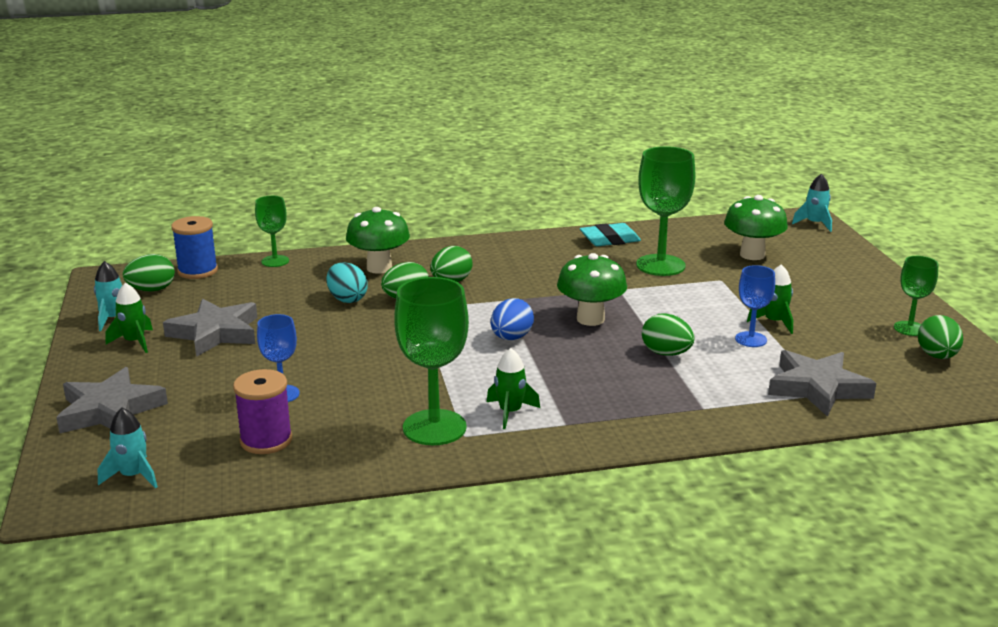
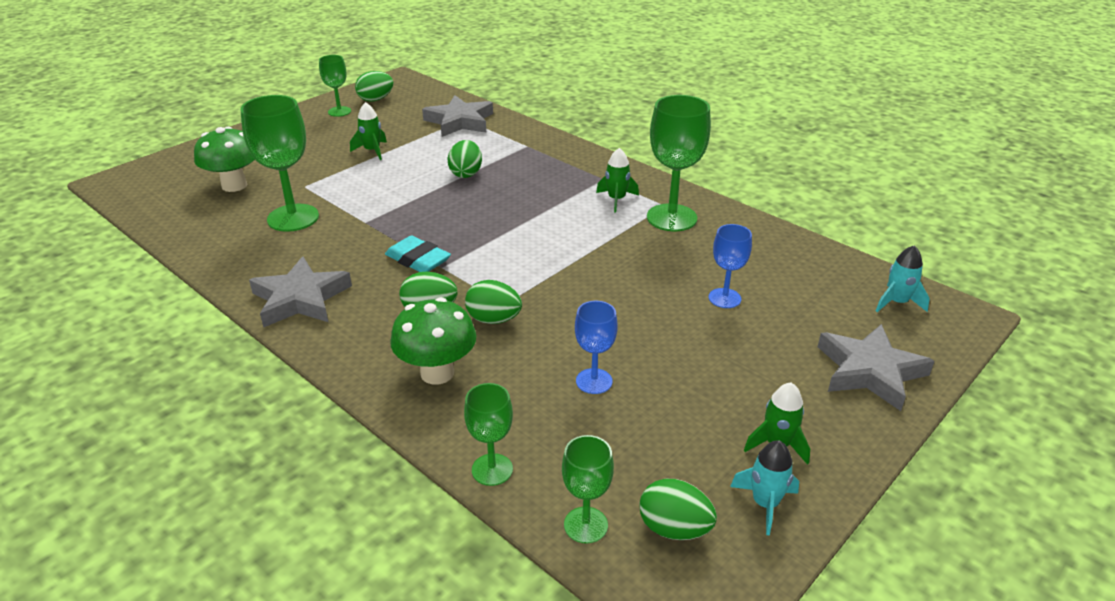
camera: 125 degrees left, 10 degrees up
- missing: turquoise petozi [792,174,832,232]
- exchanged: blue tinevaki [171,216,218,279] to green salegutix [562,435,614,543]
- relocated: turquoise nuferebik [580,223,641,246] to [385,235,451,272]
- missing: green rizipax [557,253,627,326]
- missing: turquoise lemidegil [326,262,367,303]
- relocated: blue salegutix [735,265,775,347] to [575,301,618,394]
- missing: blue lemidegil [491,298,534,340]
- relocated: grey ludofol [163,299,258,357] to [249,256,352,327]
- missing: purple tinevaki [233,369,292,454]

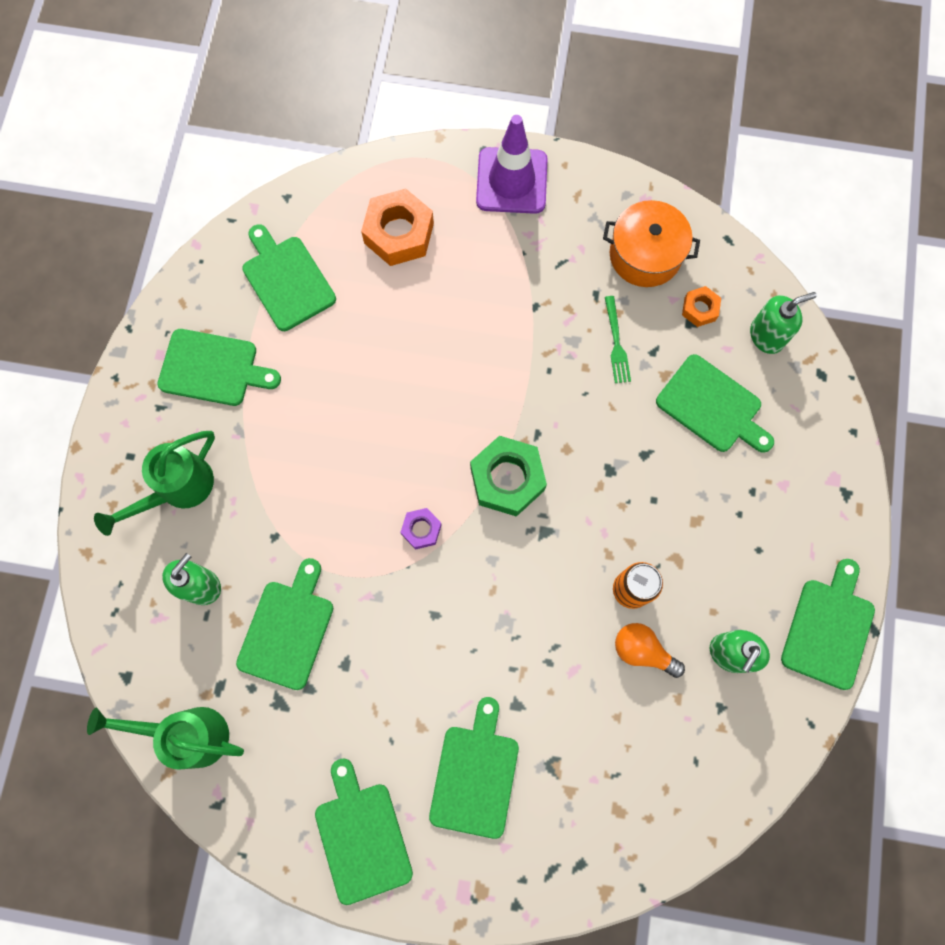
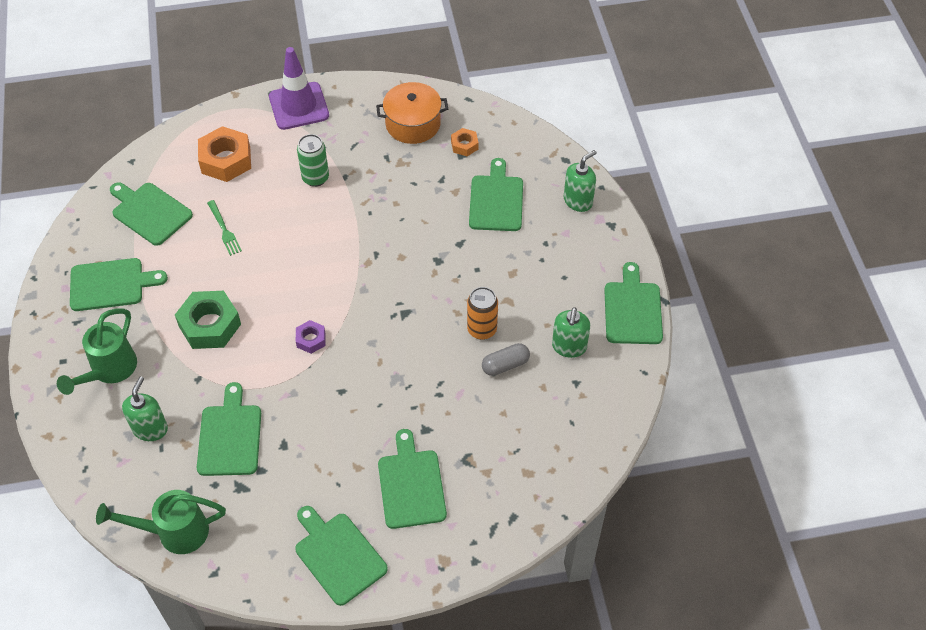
camera: 20 degrees left, 20 degrees down
- relocated: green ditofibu [750,292,817,354] to [564,150,597,212]
- relocated: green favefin [605,296,631,383] to [207,200,242,256]
- spun: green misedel [656,354,774,453] = [469,158,523,231] 105 degrees counterclockwise
- relocated: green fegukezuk [470,436,547,517] to [175,291,241,349]
- exchanged: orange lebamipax [615,623,685,678] to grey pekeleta [482,343,530,376]
- appeared: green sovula [297,134,329,187]

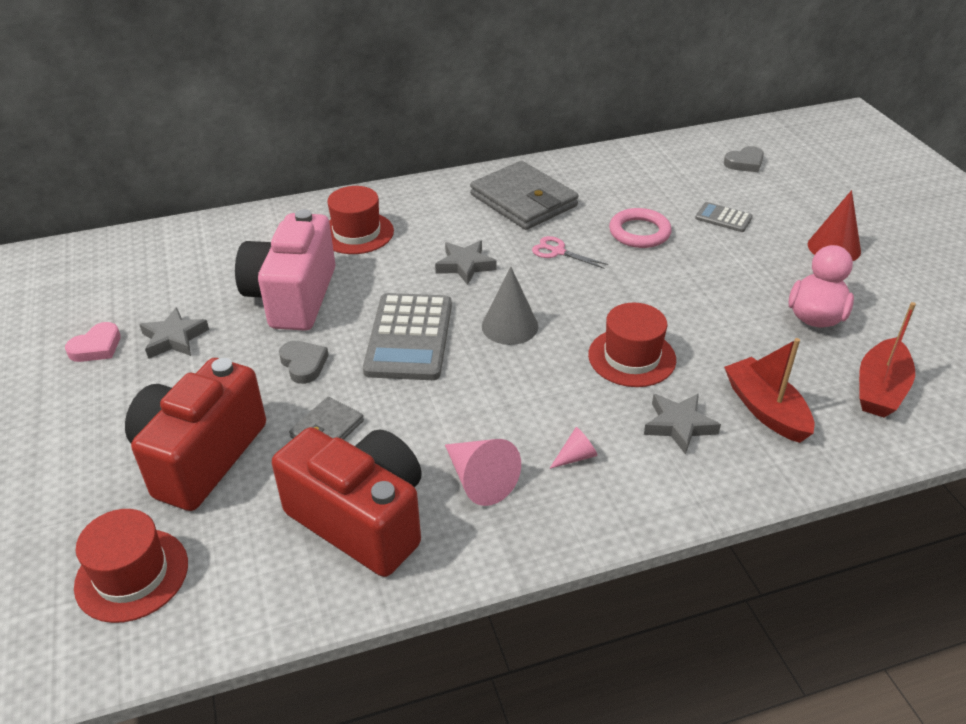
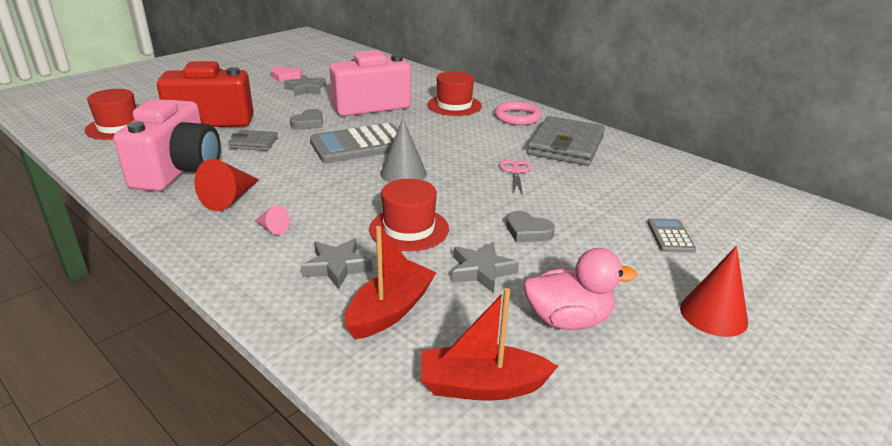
camera: 60 degrees right, 10 degrees down
- relocated: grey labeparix [724,146,764,172] to [506,211,555,242]
- relocated: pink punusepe [609,208,672,248] to [494,102,542,125]
- relocated: grey ludofol [435,240,497,285] to [452,242,519,293]
- colour: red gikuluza [272,427,422,577] to pink gikuluza [113,99,221,191]
- colour: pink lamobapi [445,439,521,506] to red lamobapi [194,159,259,211]

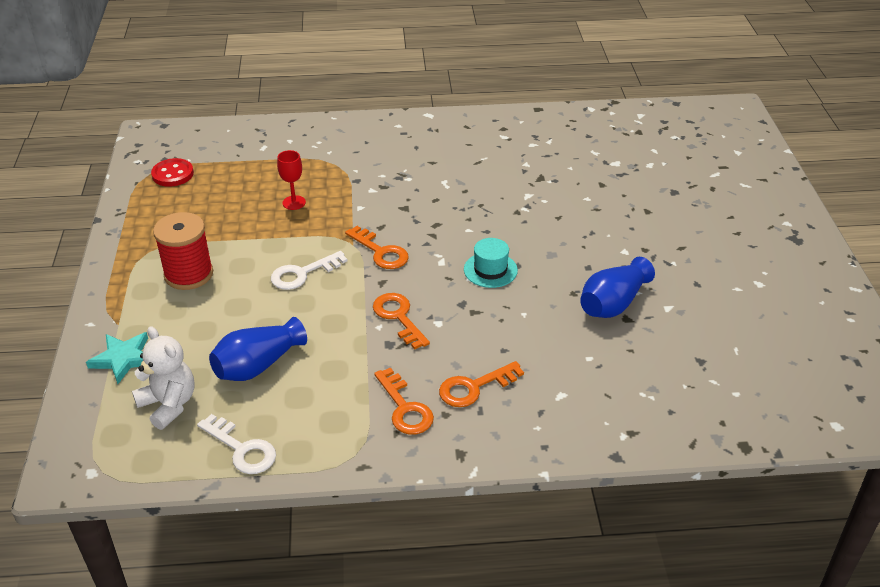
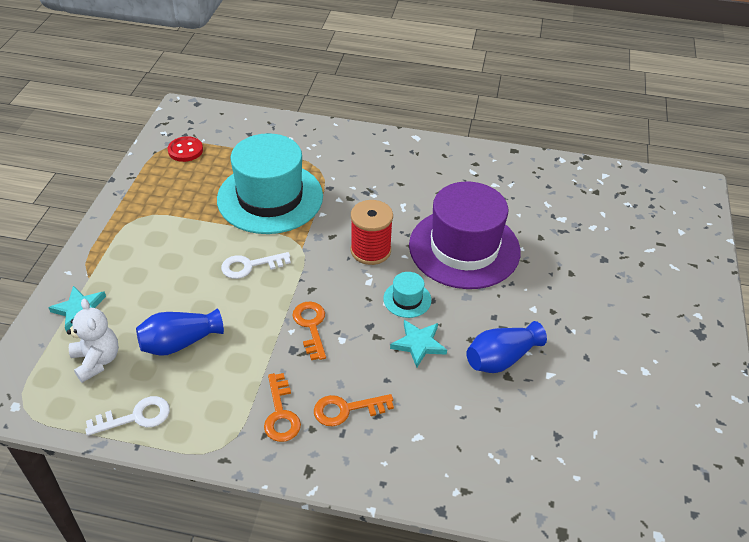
camera: 15 degrees right, 5 degrees up
- exchanged: red salegutix [277,150,306,210] to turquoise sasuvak [217,133,323,234]
- relocated: red tinevaki [153,212,213,290] to [351,200,393,265]
- missing: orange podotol [345,226,409,269]
- spun: white podotol [197,414,276,474] = [85,396,170,436] 75 degrees counterclockwise
- appeared: purple sasuvak [409,182,521,289]
- appeared: turquoise ludofol [390,320,447,368]

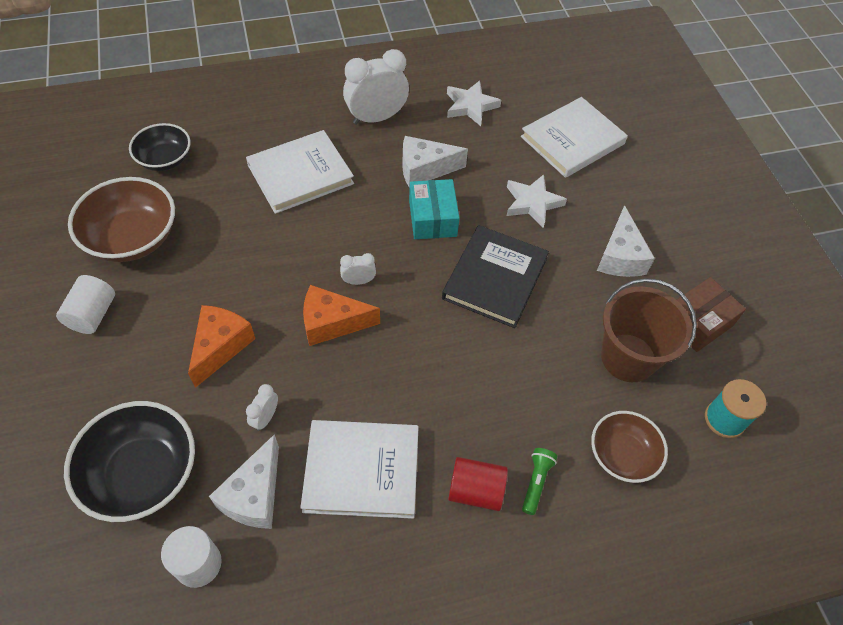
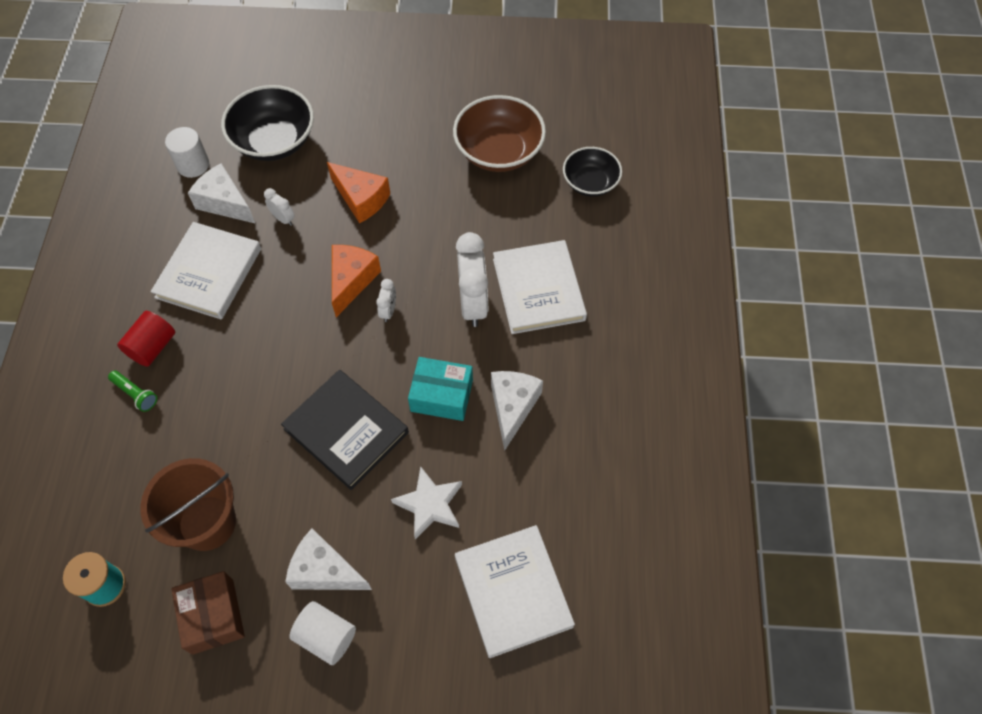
camera: 110 degrees right, 5 degrees up
- relocated: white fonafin [343,49,409,125] to [456,232,488,327]
- missing: white ludofol [447,80,501,126]
- relocated: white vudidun [56,275,115,334] to [289,601,356,665]
- missing: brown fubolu [591,411,668,483]

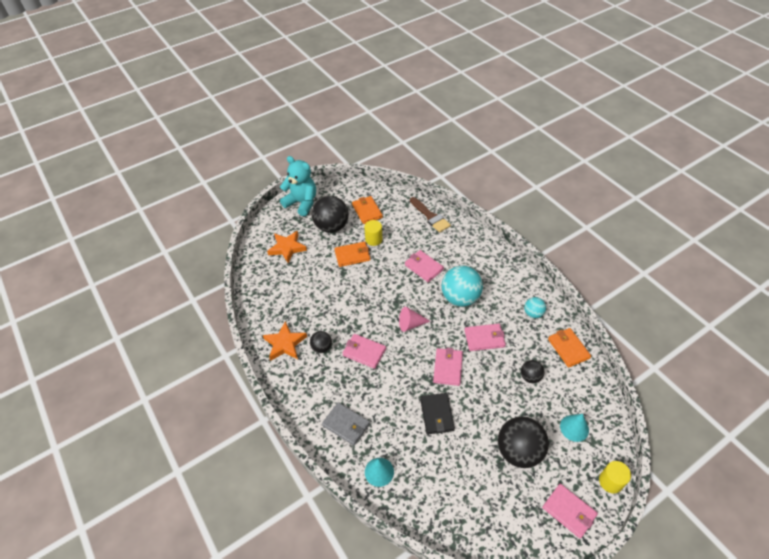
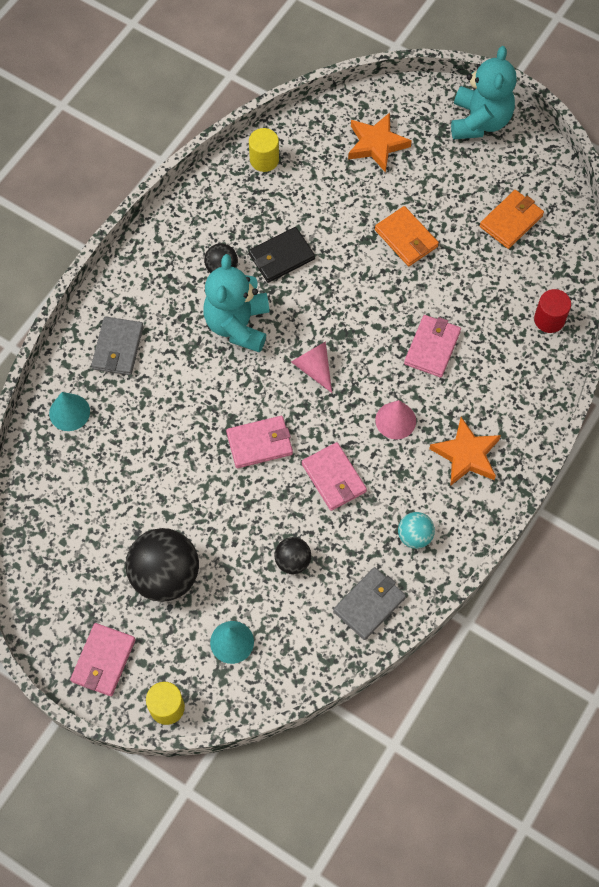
camera: 65 degrees right, 15 degrees up
- missing: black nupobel [312,196,349,233]
- exchanged: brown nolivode [410,197,451,233] to red vudidun [534,289,571,333]
- relocated: yellow vudidun [364,220,383,246] to [249,128,279,172]
- exchanged: turquoise nupobel [442,266,483,307] to pink lamobapi [375,400,416,439]
- relocated: orange ludofol [263,321,307,361] to [429,417,501,486]
- colour: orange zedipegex [548,328,591,368] to grey zedipegex [333,567,406,640]
- exchanged: pink zedipegex [342,334,386,369] to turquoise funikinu [203,254,269,353]
- relocated: black zedipegex [420,393,455,434] to [249,227,315,283]

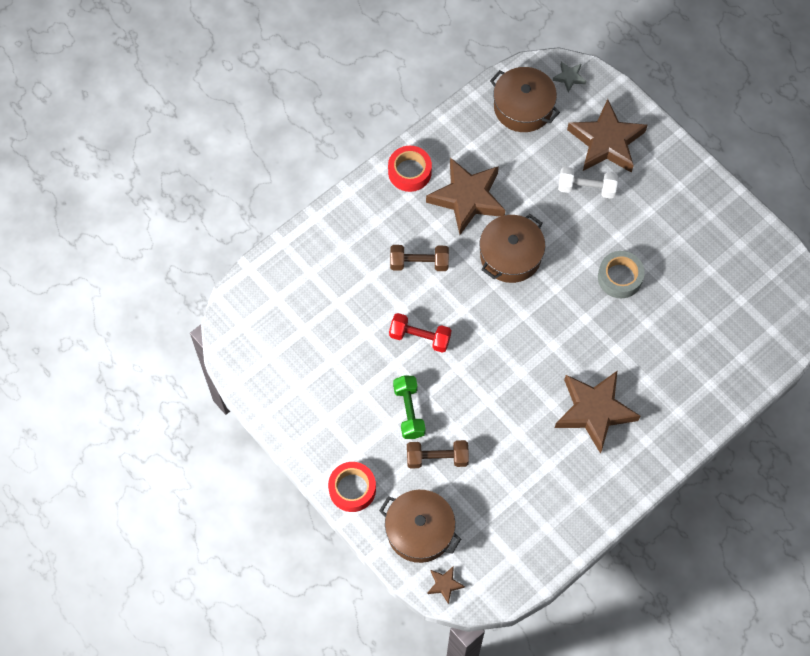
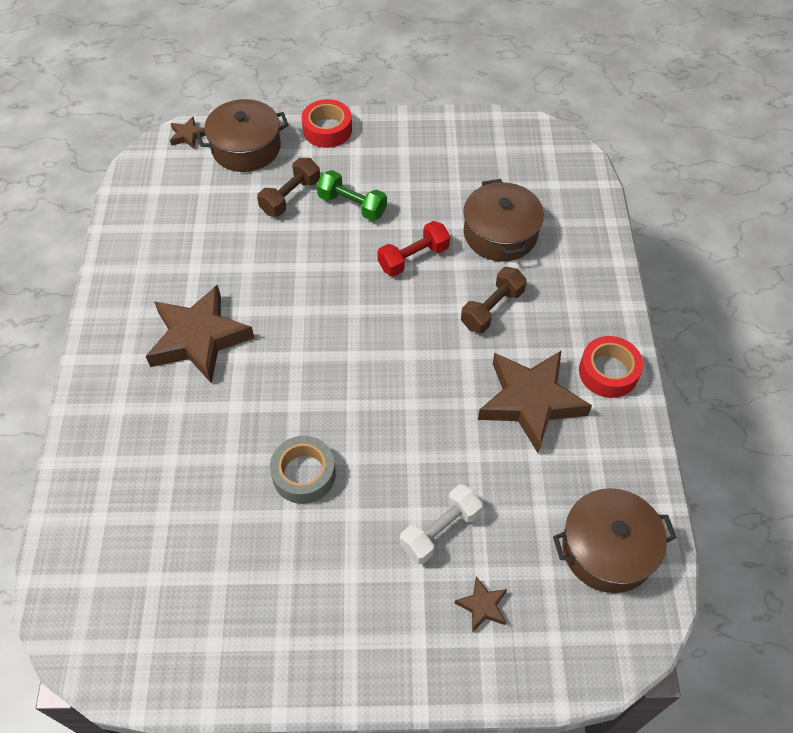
camera: 130 degrees right, 10 degrees down
- missing: grey ludofol [553,62,586,92]
- size: brown ludofol [567,99,647,173] = [455,576,507,632] x0.43
- relocated: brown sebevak [480,214,545,283] to [463,179,544,262]

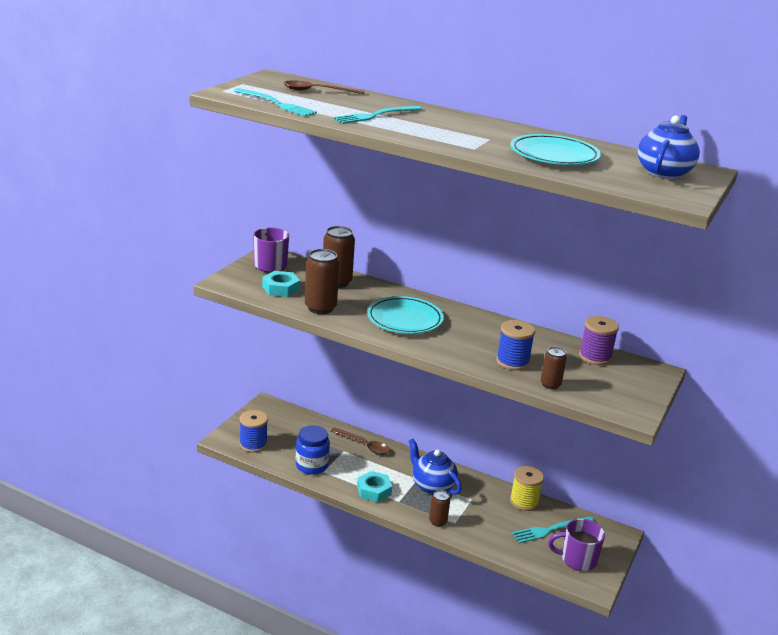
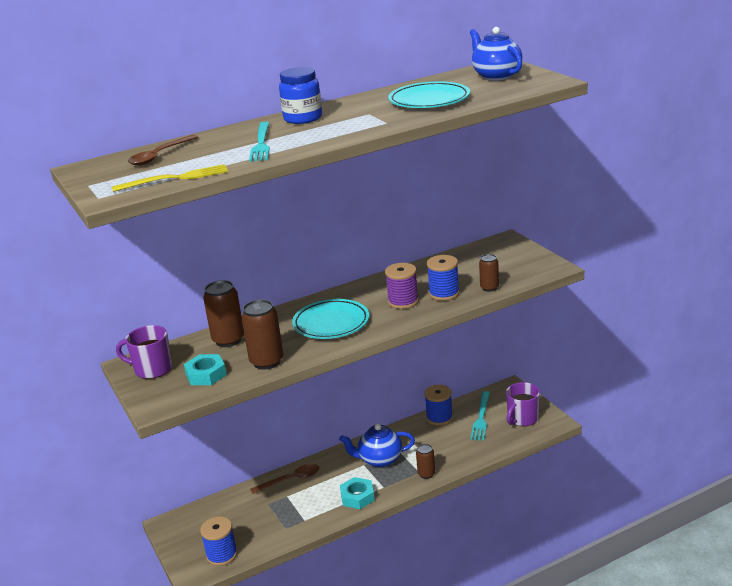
camera: 50 degrees left, 0 degrees up
- colour: turquoise favefin [234,88,317,116] to yellow favefin [112,164,228,192]
- relocated: purple tinevaki [579,316,619,365] to [385,263,419,309]
- relocated: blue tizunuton [296,425,330,475] to [279,67,322,124]
- colour: yellow tinevaki [510,466,544,511] to blue tinevaki [424,385,453,426]

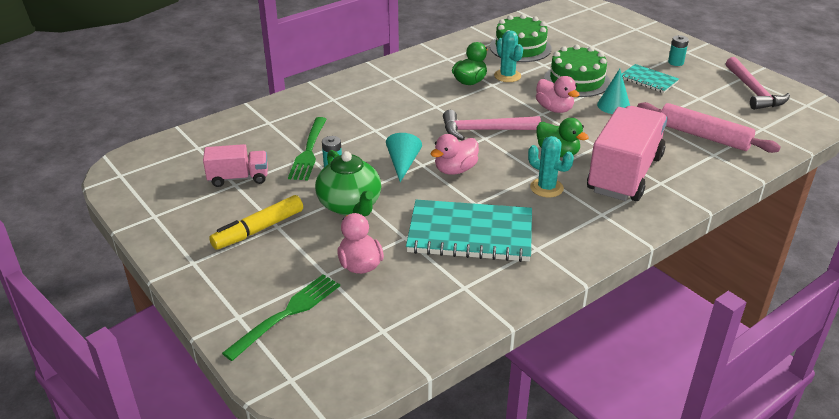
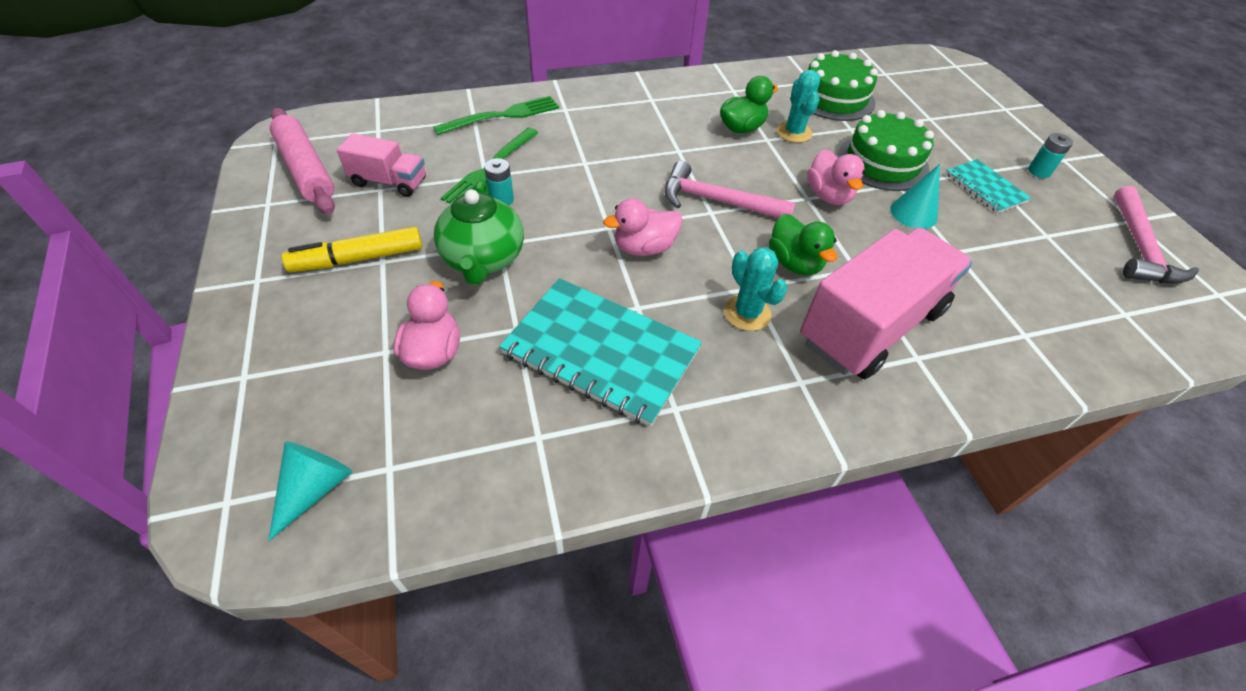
camera: 20 degrees right, 15 degrees up
- relocated: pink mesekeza [637,102,781,153] to [270,108,335,215]
- relocated: turquoise lamobapi [386,133,422,182] to [268,441,352,541]
- relocated: green favefin [222,275,340,361] to [433,96,559,135]

